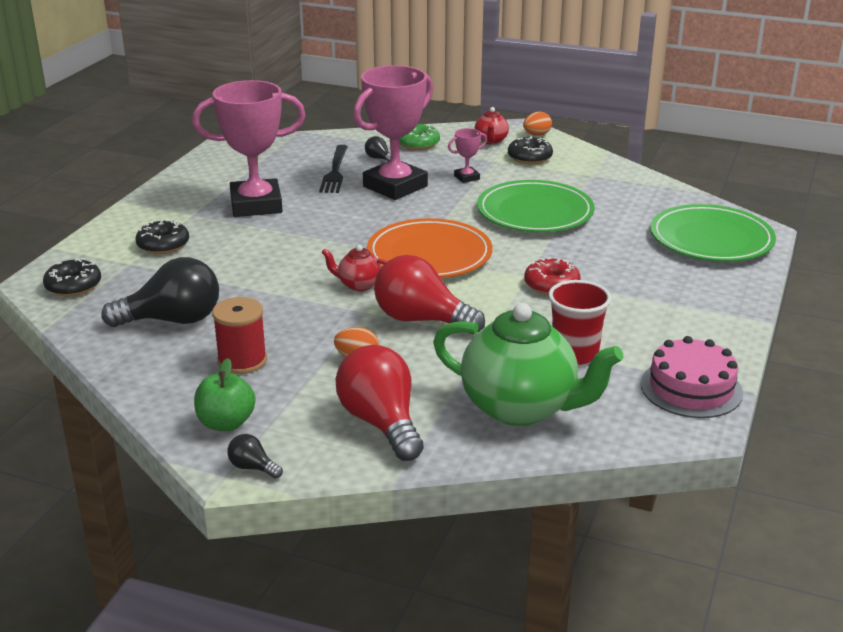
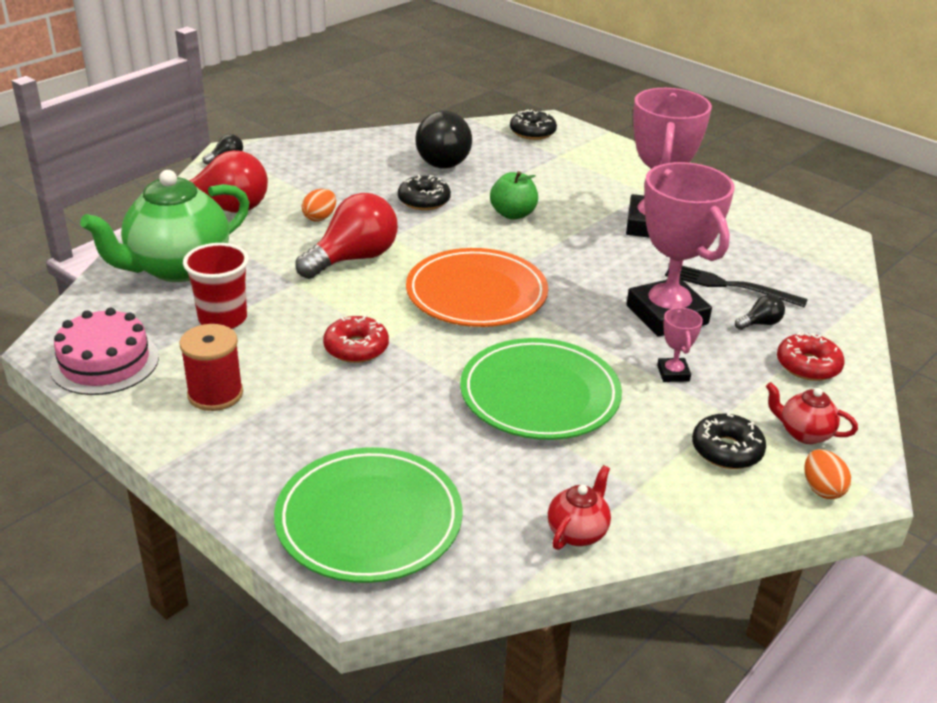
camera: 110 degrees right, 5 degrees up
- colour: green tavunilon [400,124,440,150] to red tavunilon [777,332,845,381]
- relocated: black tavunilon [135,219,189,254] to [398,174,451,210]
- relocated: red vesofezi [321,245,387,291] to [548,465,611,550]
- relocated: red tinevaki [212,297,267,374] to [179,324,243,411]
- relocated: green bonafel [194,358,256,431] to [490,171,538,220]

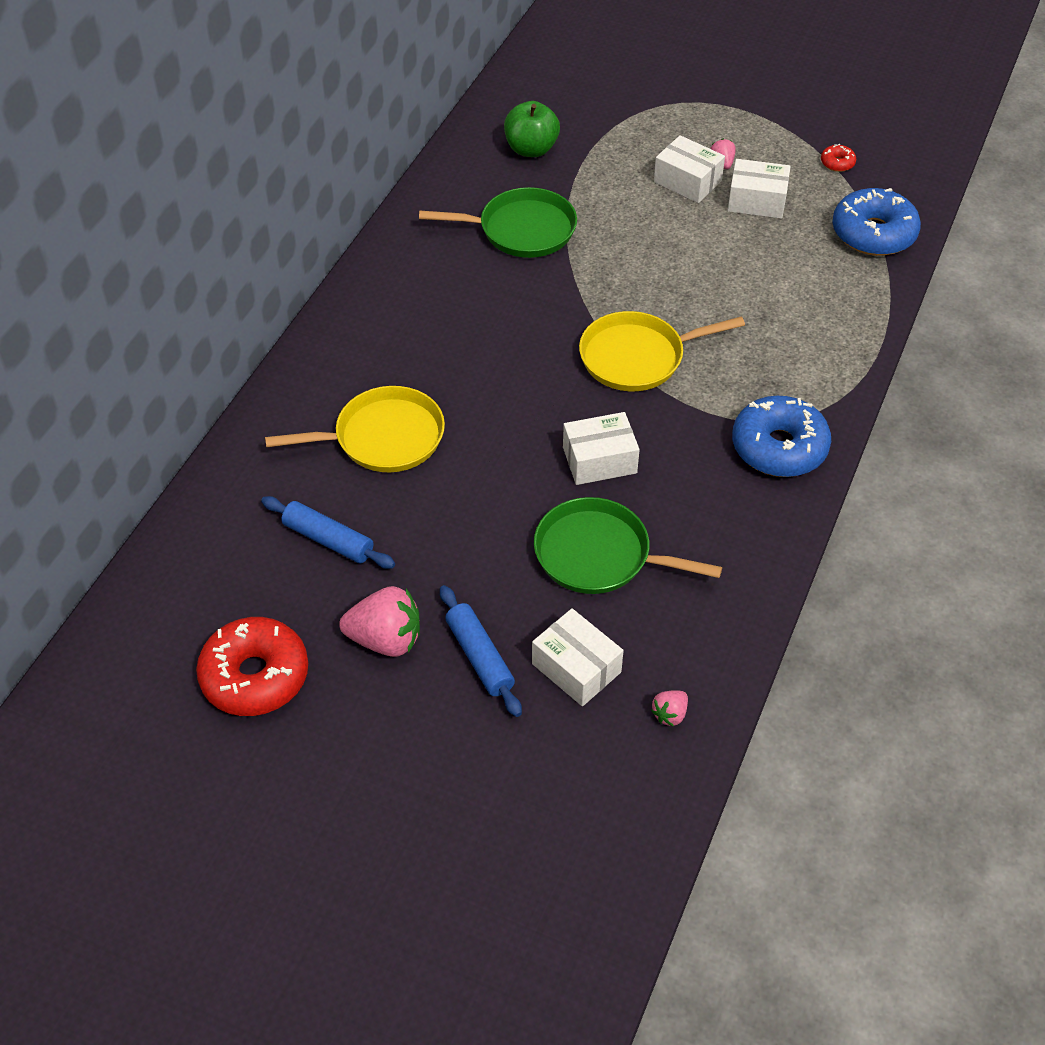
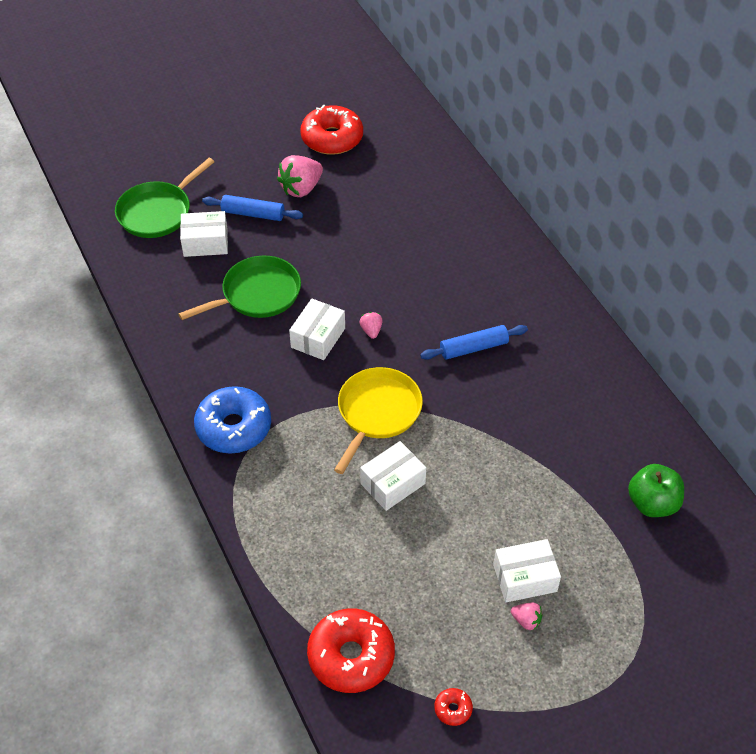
camera: 130 degrees right, 0 degrees up
- relocated: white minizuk [727,159,791,219] to [360,441,426,511]
- relocated: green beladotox [419,187,577,258] to [115,158,214,238]
- colour: blue tavunilon [832,188,921,256] to red tavunilon [307,608,395,693]
- missing: yellow beladotox [265,386,445,472]
- relocated: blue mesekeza [261,496,395,569] to [420,325,528,360]
- relocated: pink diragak [651,690,688,726] to [360,312,383,339]

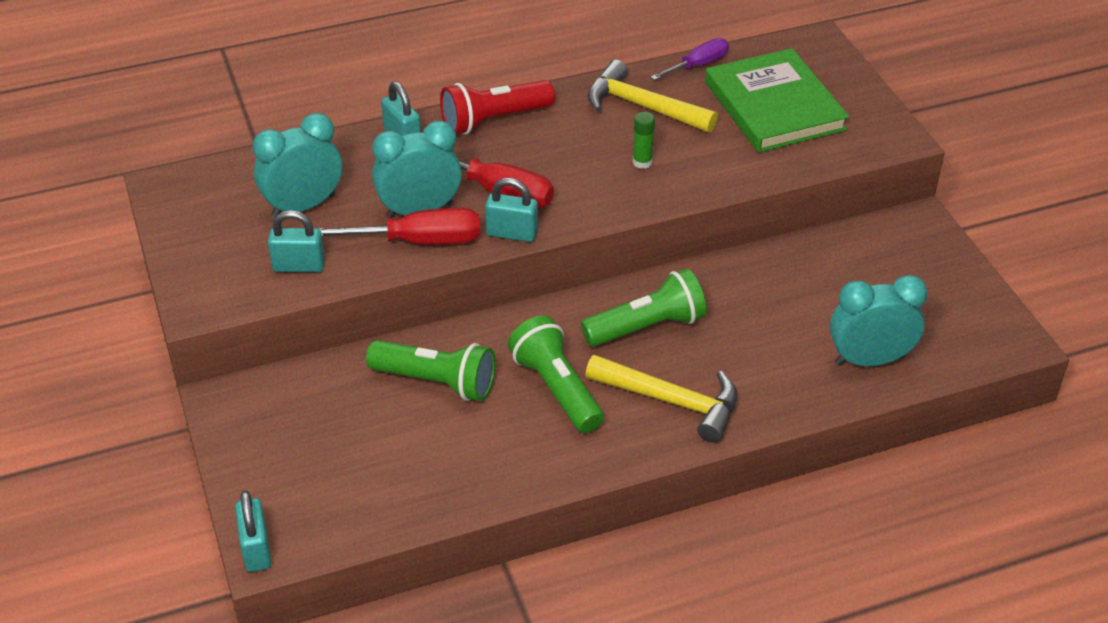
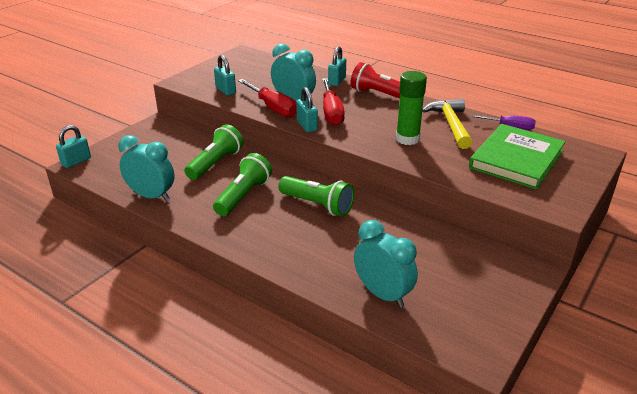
camera: 55 degrees right, 10 degrees down
- size: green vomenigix [633,112,655,169] = [396,71,427,145] x1.91
- relocated: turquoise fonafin [253,113,342,218] to [118,135,175,201]
- spun: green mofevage [366,340,496,401] = [184,124,243,180] 135 degrees counterclockwise
- missing: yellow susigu [585,355,737,443]

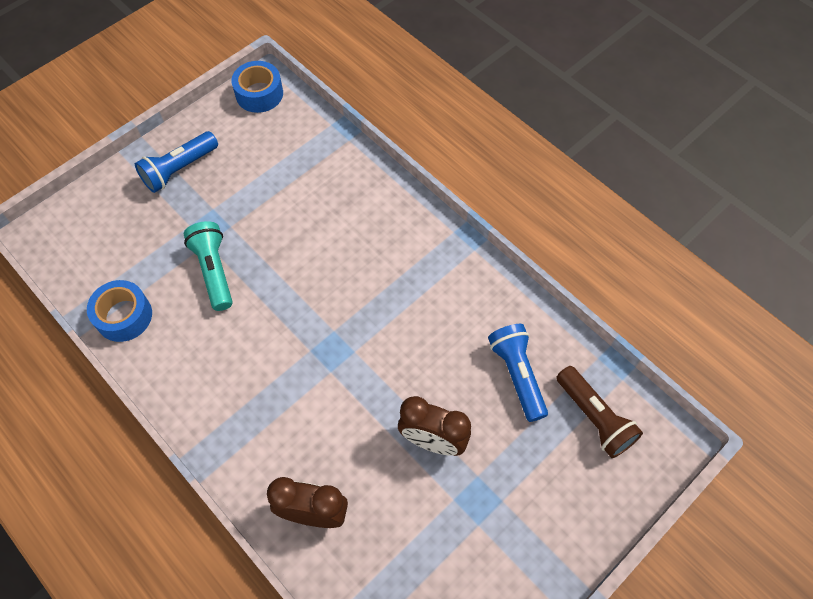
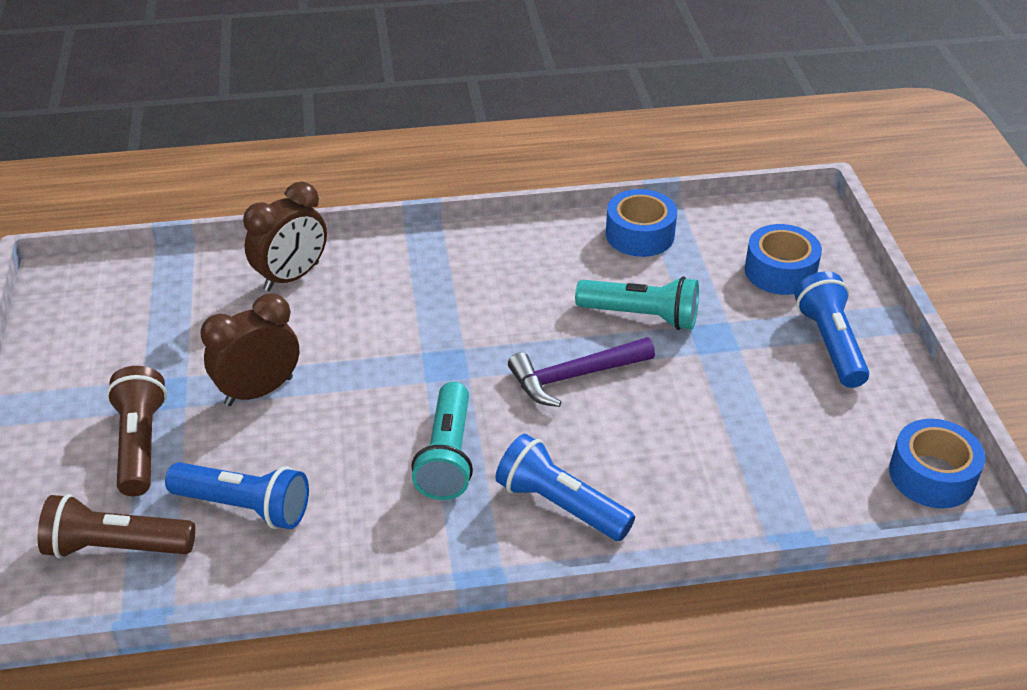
camera: 125 degrees right, 20 degrees down
- appeared: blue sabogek [745,224,822,295]
- appeared: purple susigu [508,337,655,407]
- appeared: brown mofevage [106,366,167,496]
- appeared: turquoise mofevage [411,382,473,500]
- appeared: blue mofevage [495,434,635,541]

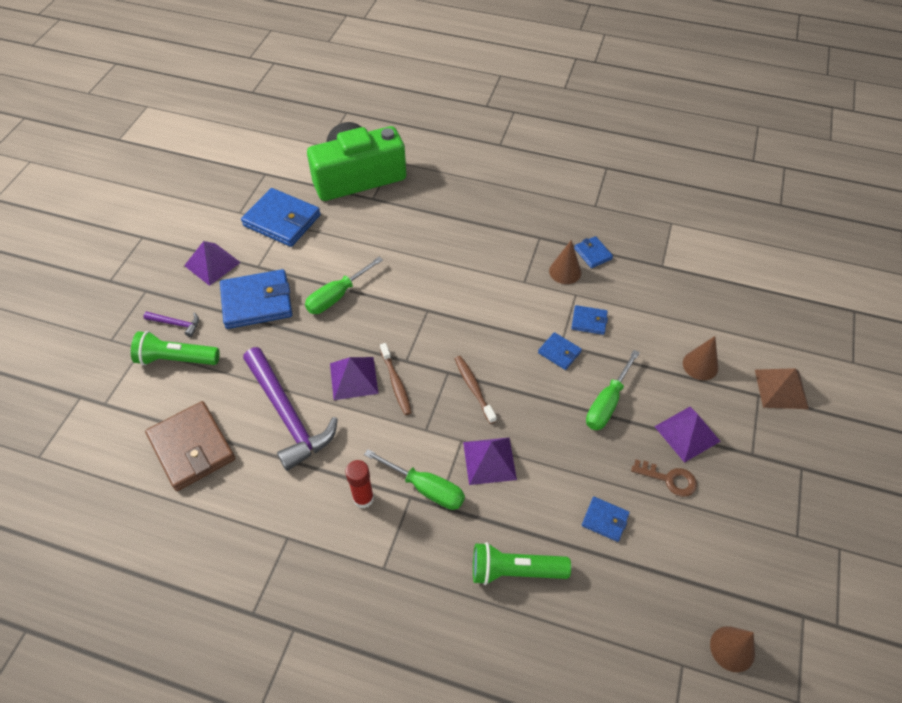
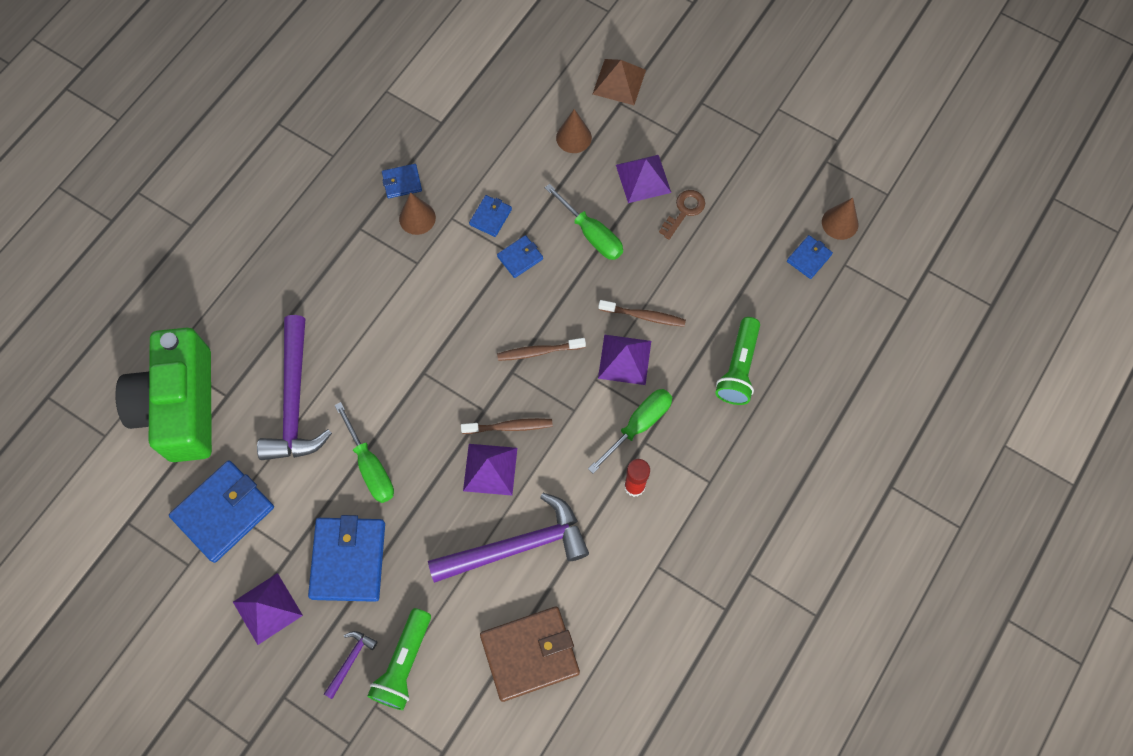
camera: 75 degrees left, 15 degrees up
- relocated: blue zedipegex [582,497,630,542] to [787,235,833,279]
- appeared: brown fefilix [598,300,686,327]
- appeared: purple susigu [257,315,332,460]

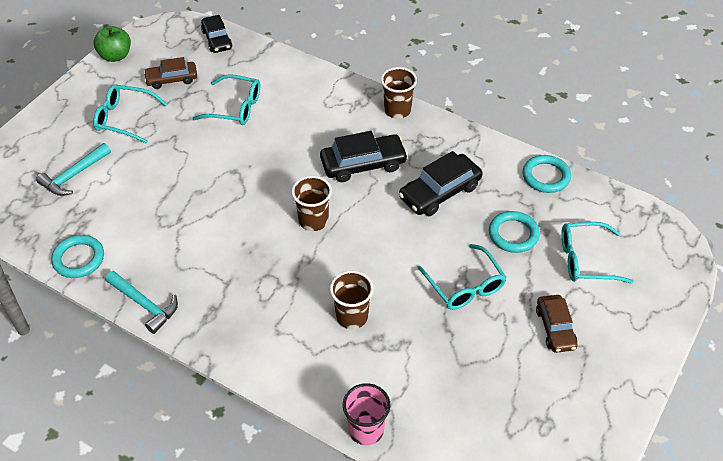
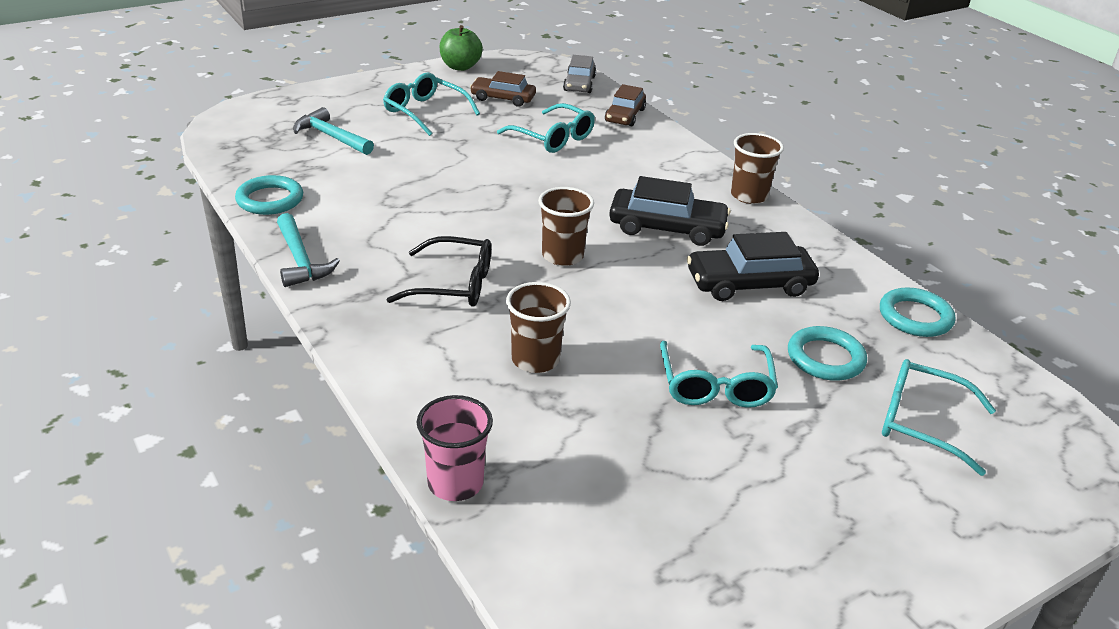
camera: 25 degrees right, 15 degrees down
- colour: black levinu [201,15,232,53] to grey levinu [563,55,596,93]
- spun: turquoise susigu [36,143,111,196] = [293,107,374,155] 60 degrees clockwise
- relocated: brown levinu [536,295,577,353] to [605,84,646,126]
- appeared: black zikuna [386,236,491,307]

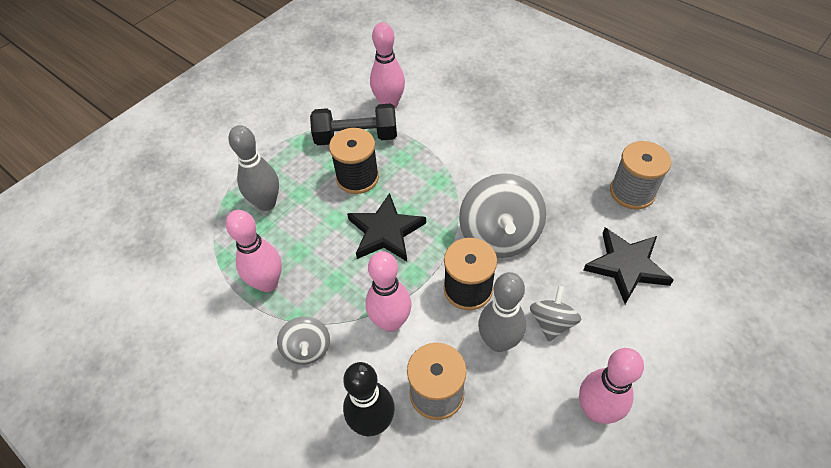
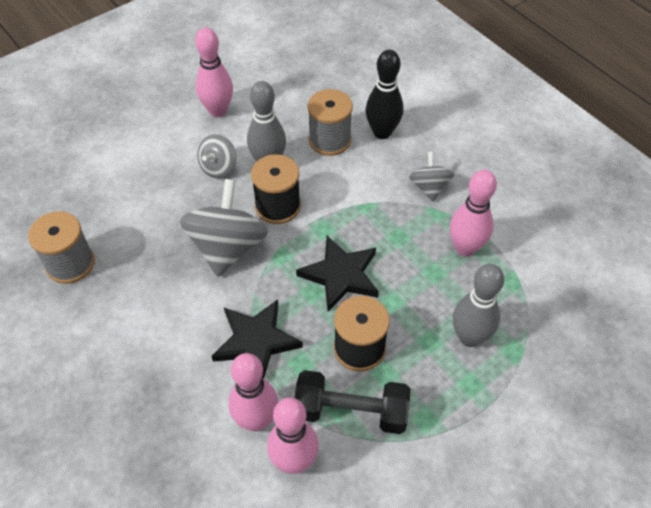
camera: 170 degrees left, 0 degrees up
- relocated: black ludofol [583,227,674,304] to [212,299,303,379]
- relocated: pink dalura [365,251,412,332] to [228,353,278,431]

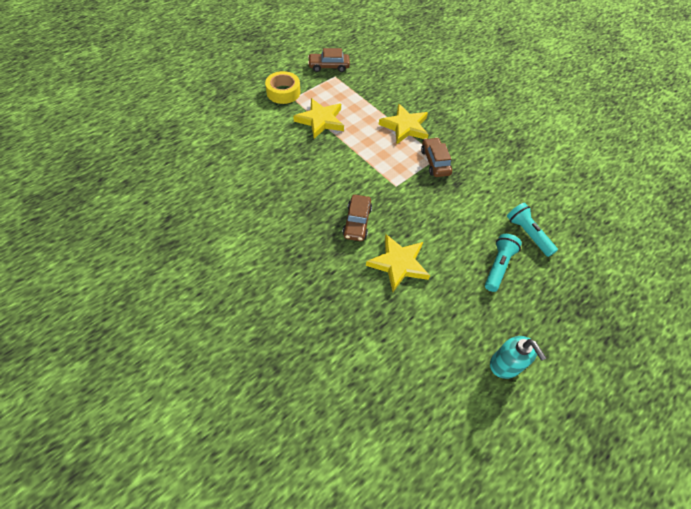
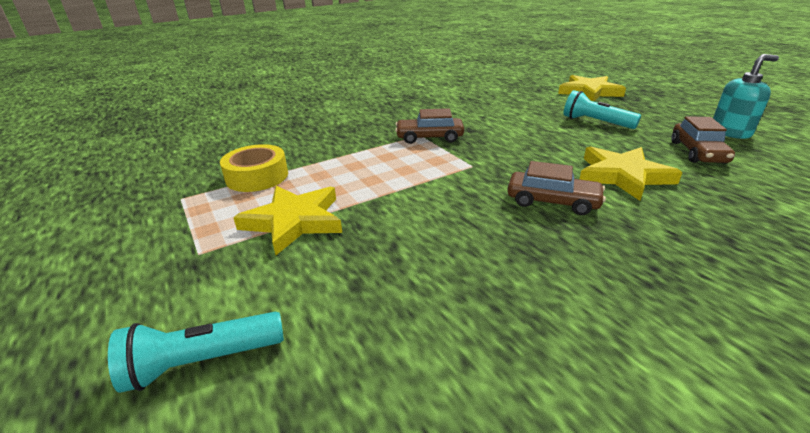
camera: 75 degrees left, 25 degrees down
- relocated: brown levinu [308,48,350,72] to [671,116,735,164]
- relocated: yellow sabogek [265,71,300,104] to [220,144,288,192]
- relocated: yellow ludofol [379,104,429,144] to [558,75,626,102]
- relocated: turquoise mofevage [507,203,558,257] to [108,311,284,393]

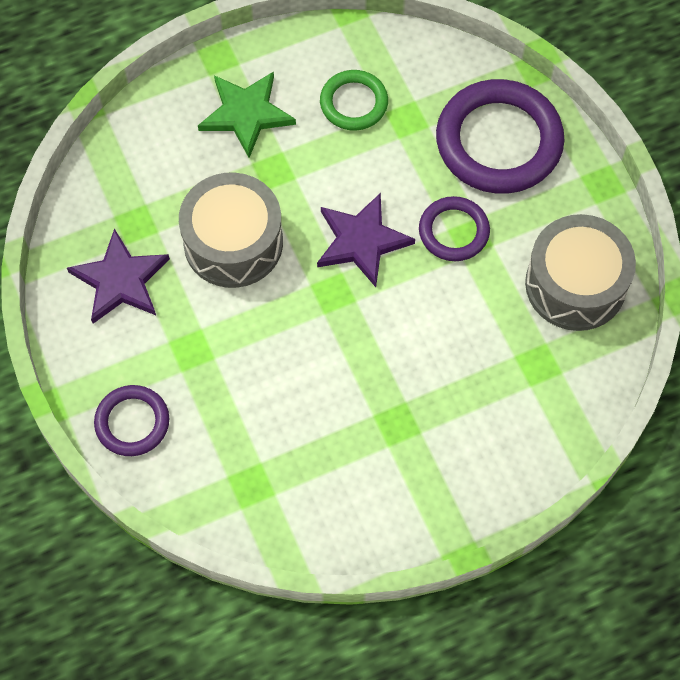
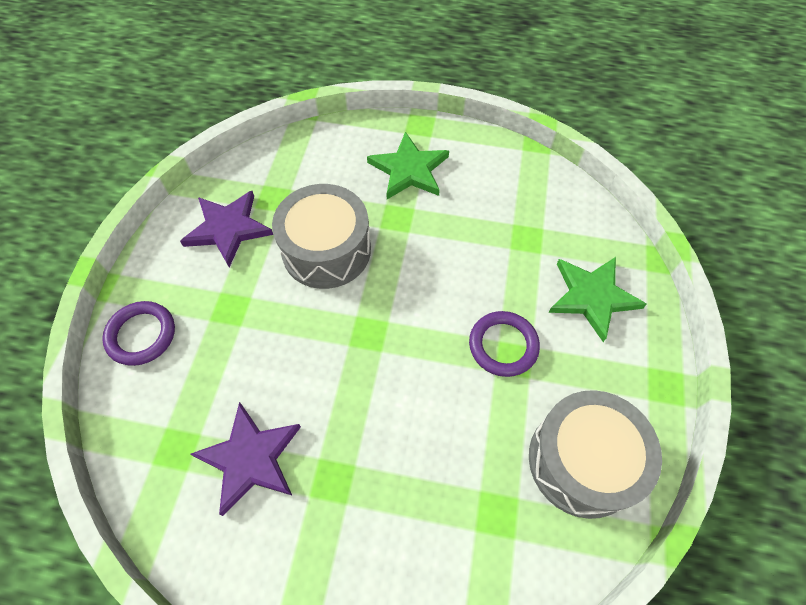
camera: 35 degrees right, 5 degrees down
- missing: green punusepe [320,70,388,131]
- exchanged: purple punusepe [436,79,564,194] to green ludofol [548,257,647,342]
- relocated: purple ludofol [317,193,415,287] to [190,402,301,516]

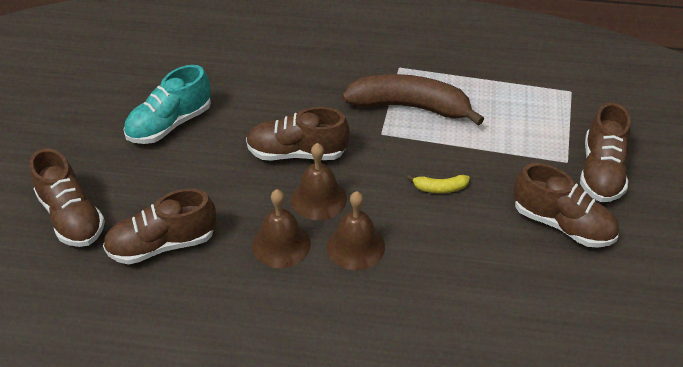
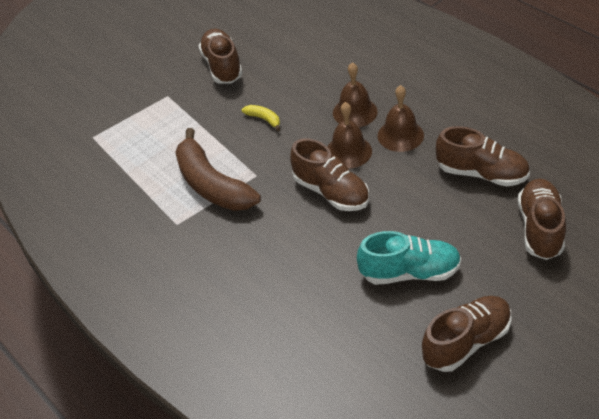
camera: 135 degrees left, 0 degrees up
- relocated: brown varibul [580,102,631,202] to [422,296,511,372]

